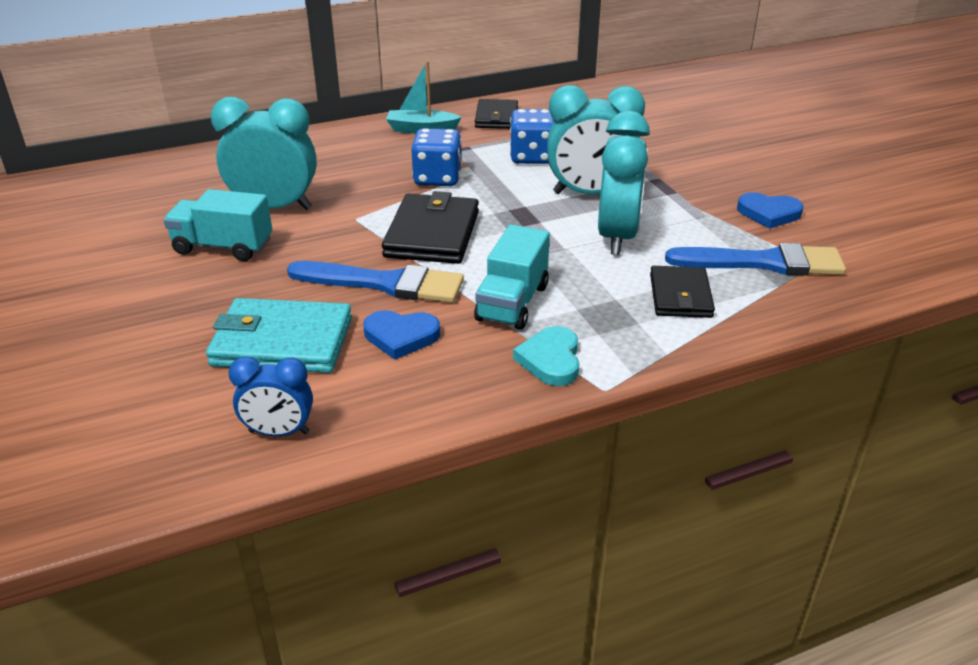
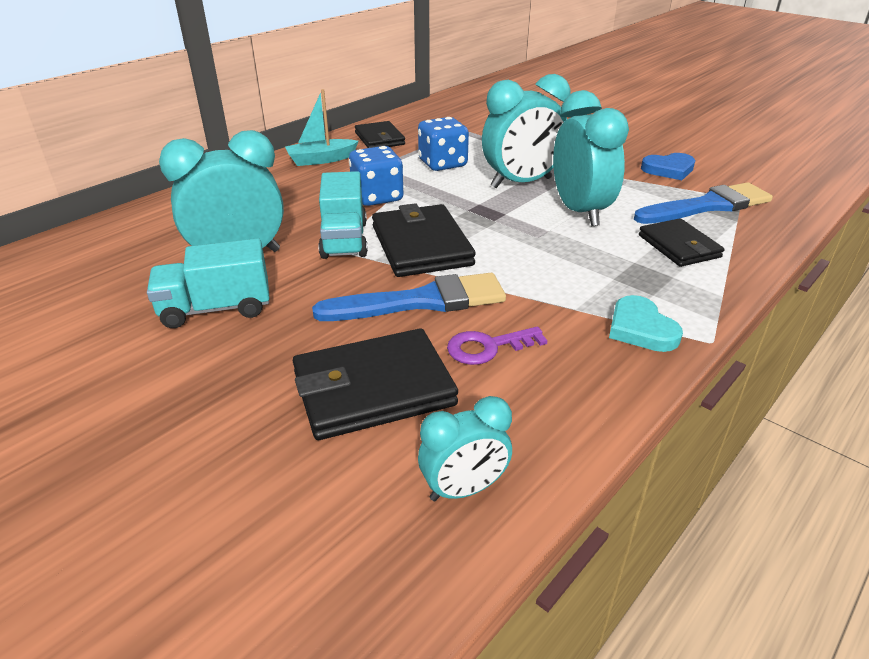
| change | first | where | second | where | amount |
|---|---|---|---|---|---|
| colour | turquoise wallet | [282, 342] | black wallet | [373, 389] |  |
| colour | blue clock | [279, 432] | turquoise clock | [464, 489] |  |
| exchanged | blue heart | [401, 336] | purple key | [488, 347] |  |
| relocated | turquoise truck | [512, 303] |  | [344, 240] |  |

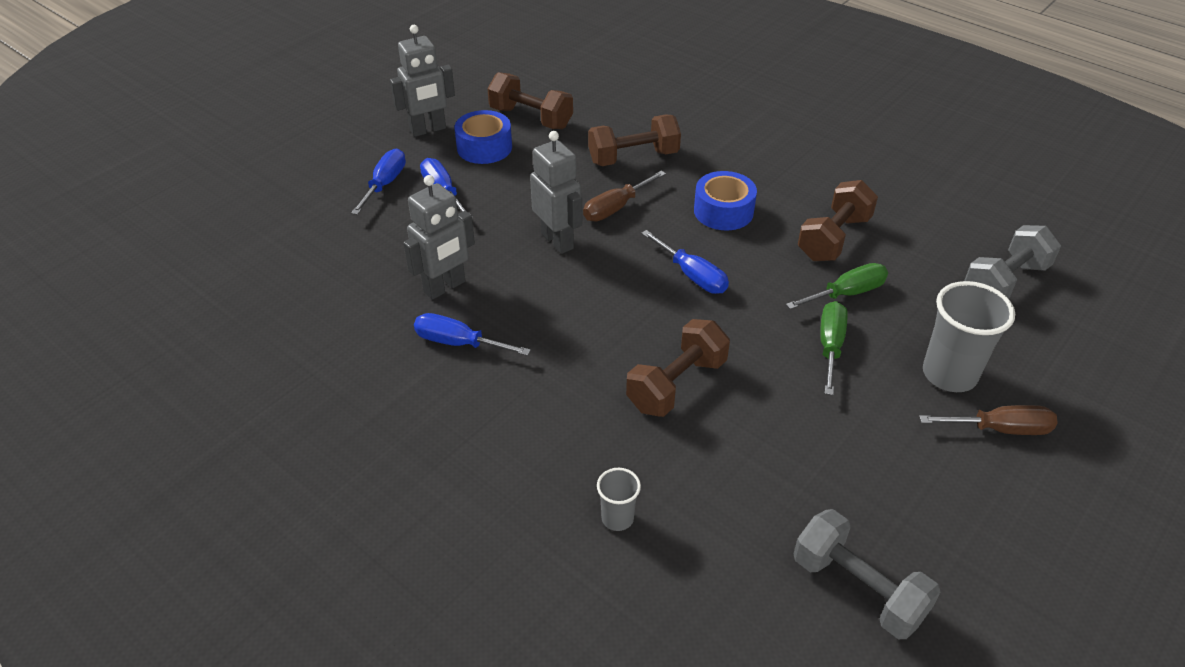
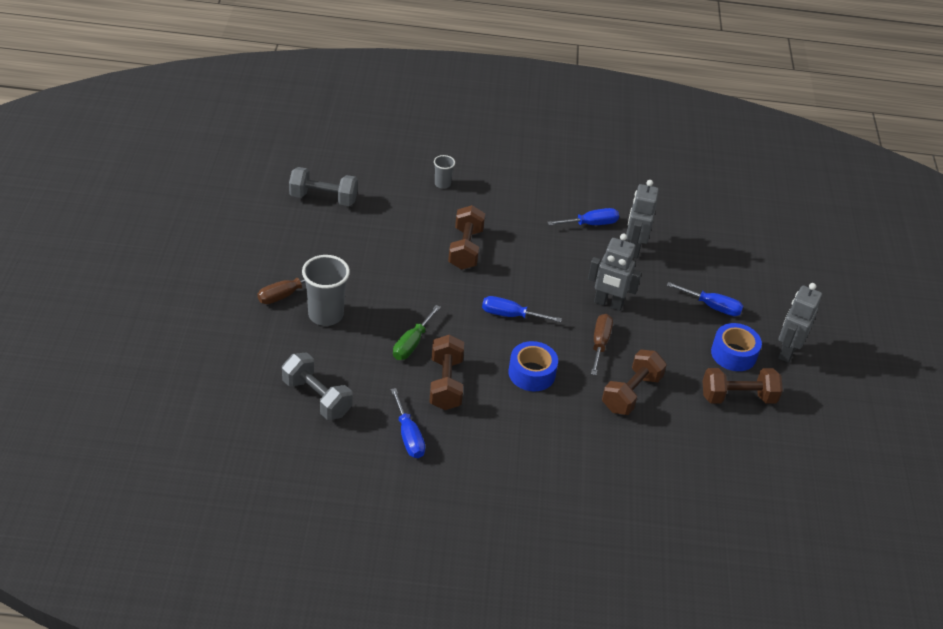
| change | first | where | second | where | amount |
|---|---|---|---|---|---|
| relocated | blue screwdriver | [385, 184] |  | [408, 436] |  |
| missing | green screwdriver | [830, 346] |  |  |  |
| spun | grey dumbbell | [1005, 282] |  | [317, 397] | 60 degrees counterclockwise |

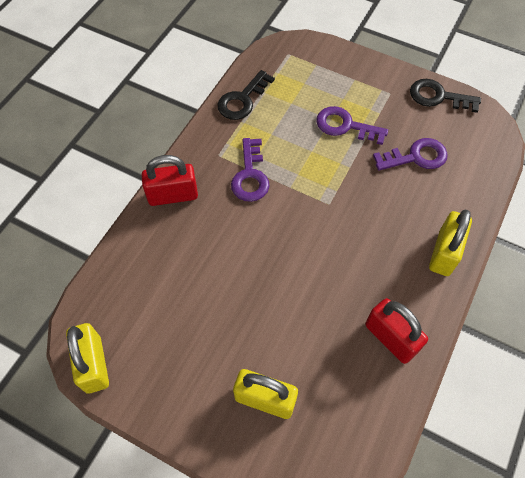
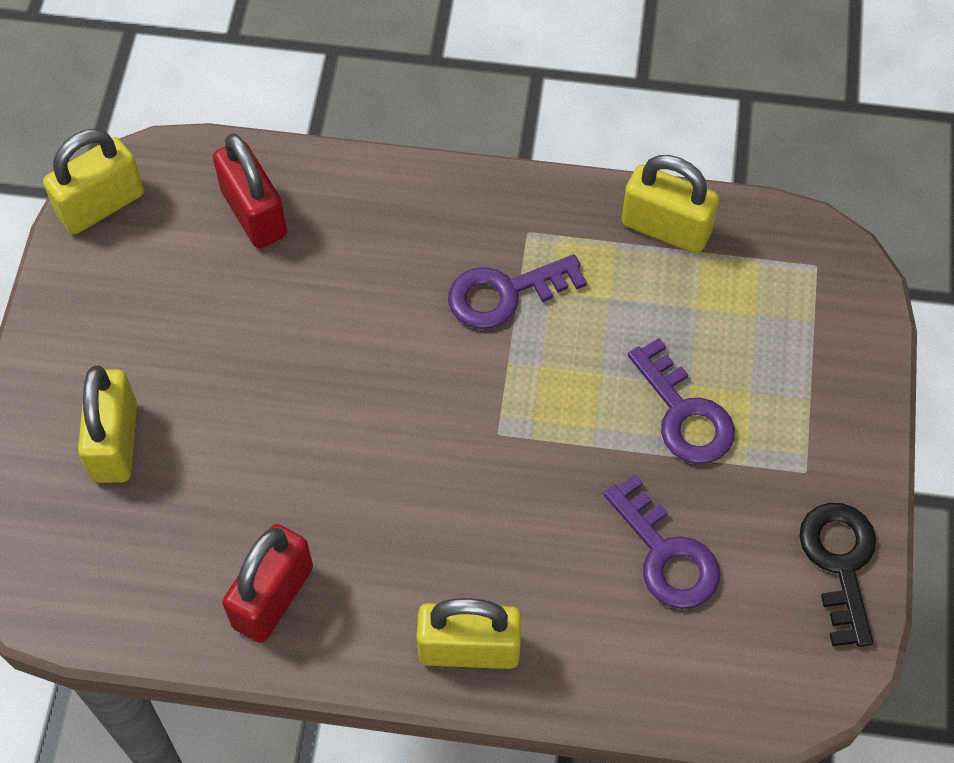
| change | first | where | second | where | amount |
|---|---|---|---|---|---|
| relocated | red padlock | [173, 195] |  | [254, 213] |  |
| exchanged | black key | [242, 100] | yellow padlock | [666, 228] |  |
| spun | purple key | [345, 126] |  | [684, 413] | 150 degrees clockwise |

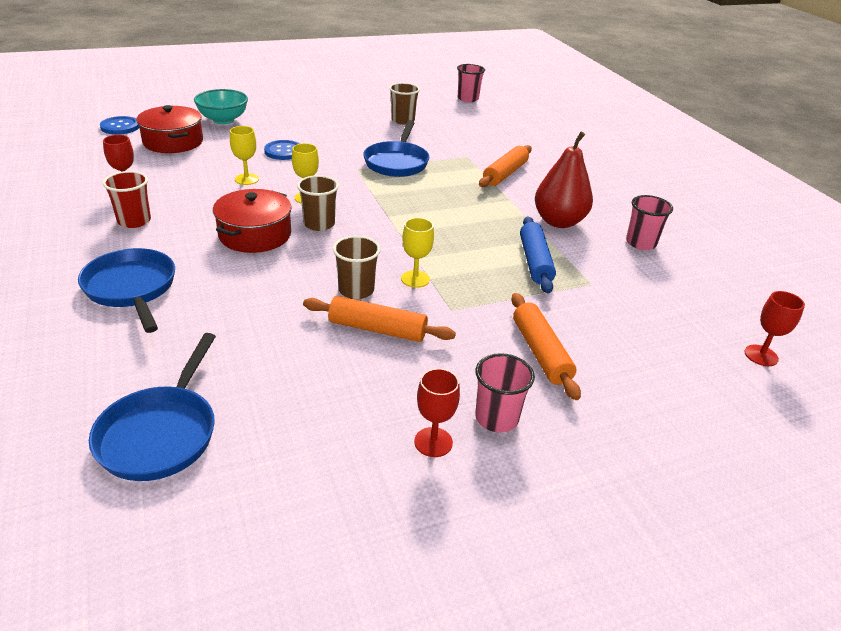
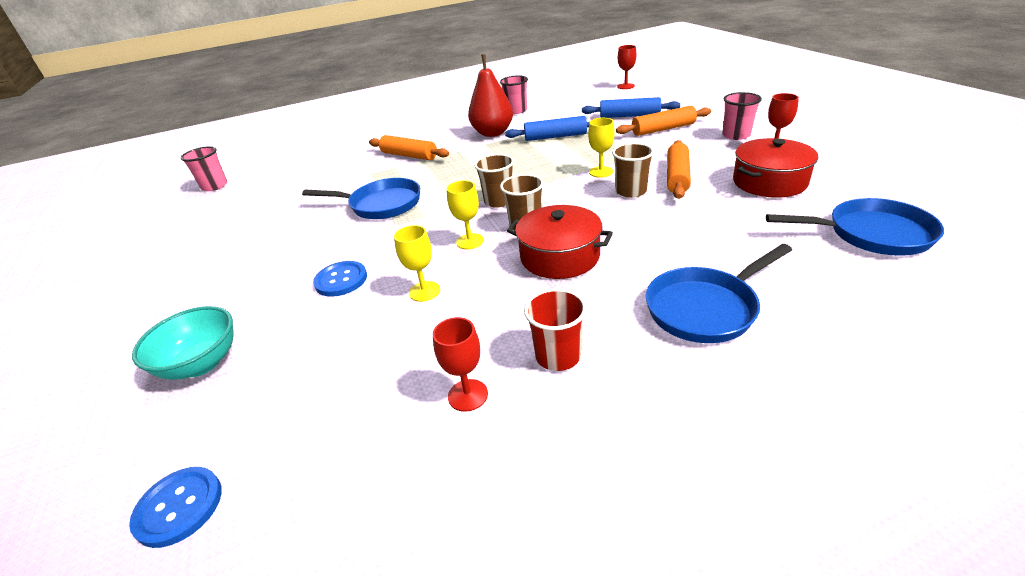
| change | first | where | second | where | amount |
|---|---|---|---|---|---|
| relocated | red pot | [173, 142] |  | [769, 182] |  |
| relocated | brown cup | [403, 120] |  | [499, 201] |  |
| appeared |  |  | blue rolling pin | [629, 116] |  |

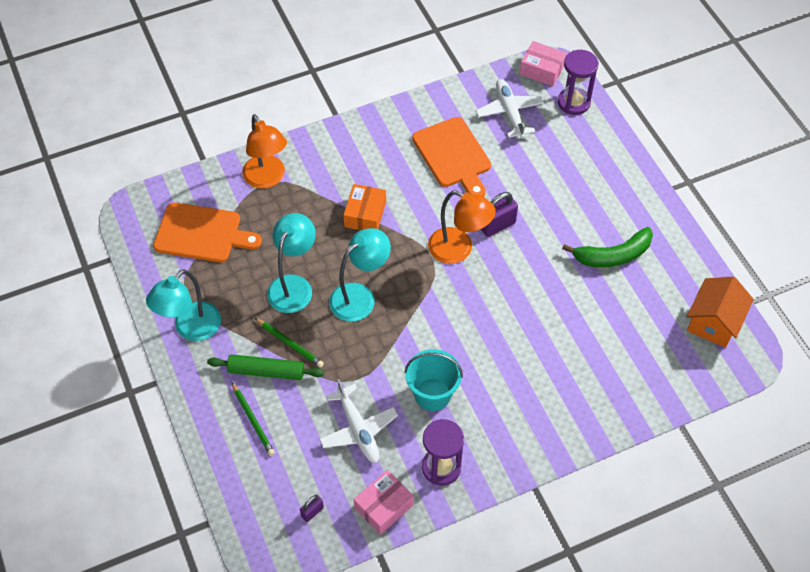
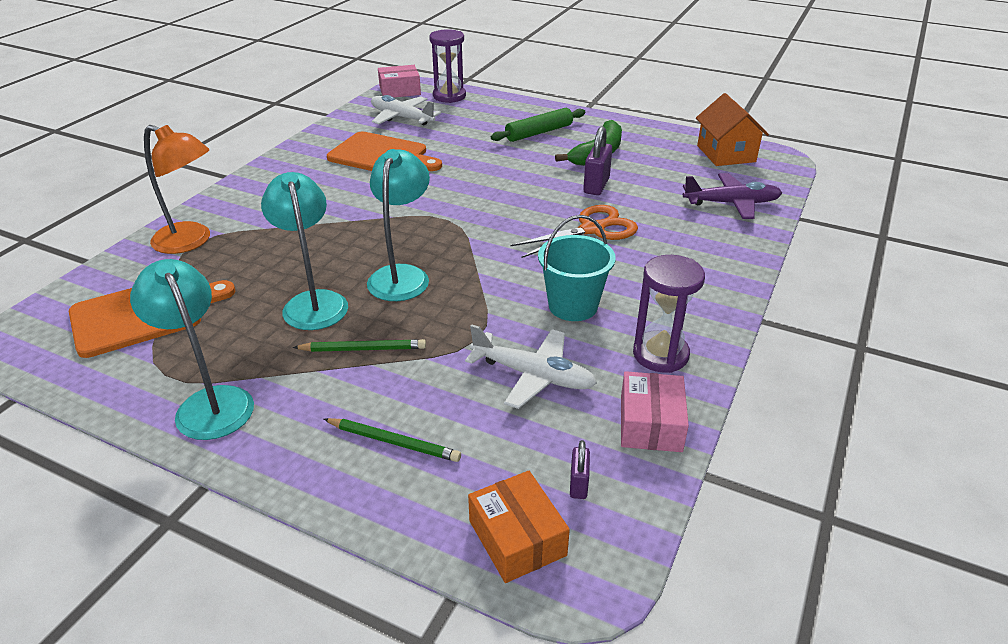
| change | first | where | second | where | amount |
|---|---|---|---|---|---|
| spun | turquoise lamp | [191, 329] |  | [210, 402] | 150 degrees clockwise |
| relocated | green rolling pin | [266, 371] |  | [539, 132] |  |
| relocated | orange box | [365, 214] |  | [517, 538] |  |
| missing | orange lamp | [458, 250] |  |  |  |
| relocated | purple padlock | [497, 225] |  | [596, 186] |  |
| appeared |  |  | orange scissors | [592, 229] |  |
| appeared |  |  | purple plane | [731, 203] |  |

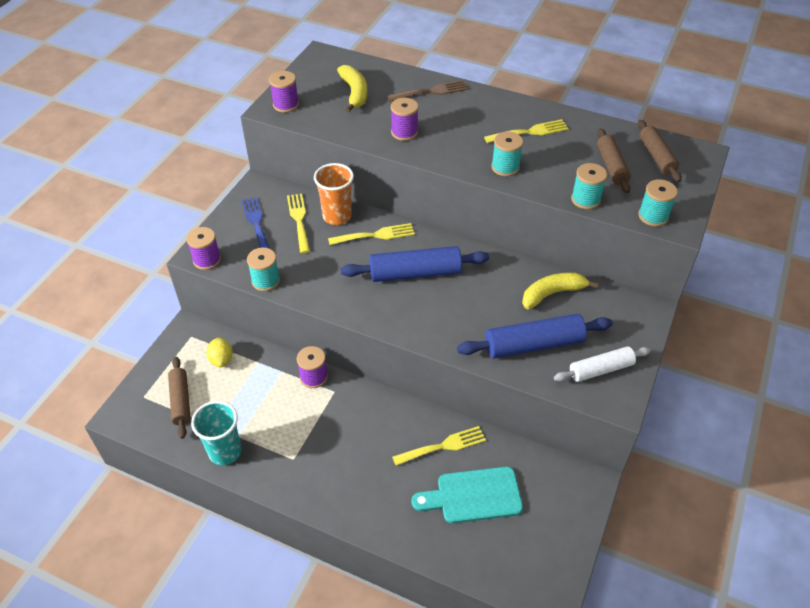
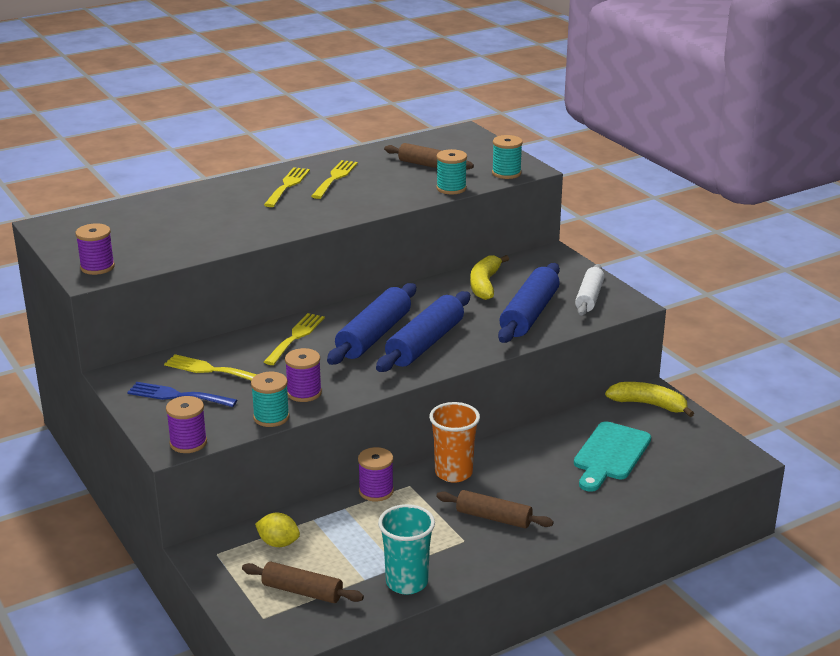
| change | first | where | second | where | amount |
|---|---|---|---|---|---|
| relocated | orange cup | [337, 216] |  | [453, 473] |  |
| relocated | yellow banana | [354, 93] |  | [649, 404] |  |
| missing | brown fork | [431, 91] |  |  |  |
| relocated | purple spool | [404, 132] |  | [304, 393] |  |
| relocated | yellow fork | [443, 446] |  | [287, 185] |  |
| missing | turquoise spool | [505, 167] |  |  |  |
| relocated | brown rolling pin | [656, 156] |  | [493, 518] |  |
| appeared |  |  | blue rolling pin | [425, 343] |  |

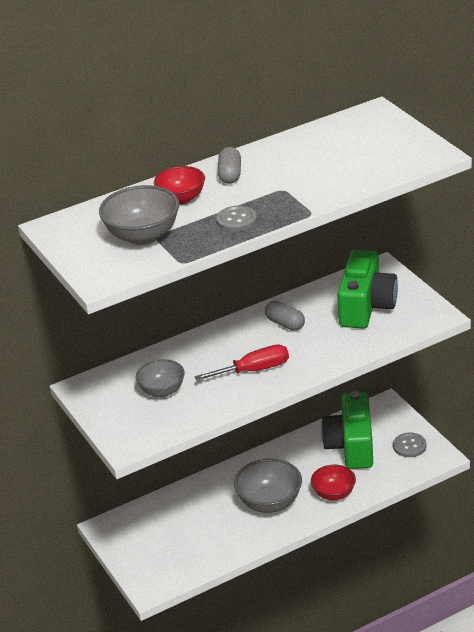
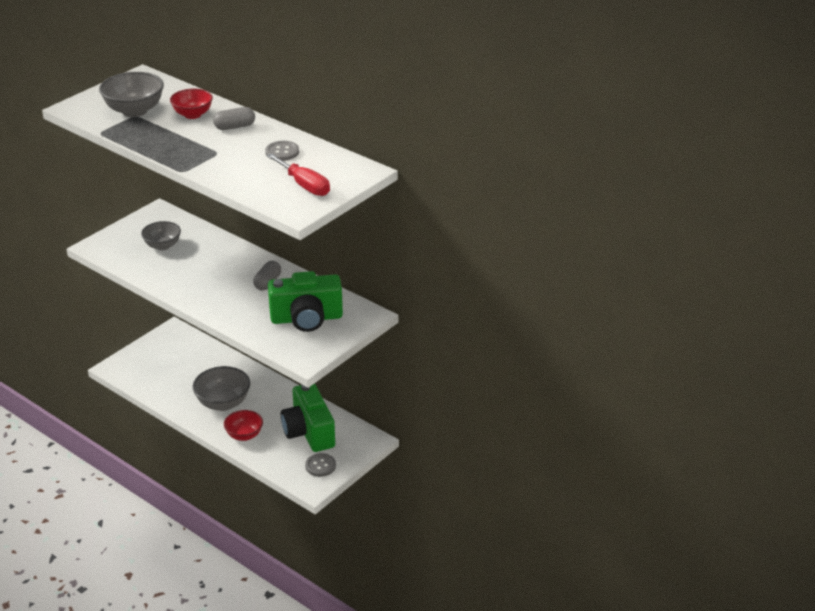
| change | first | where | second | where | amount |
|---|---|---|---|---|---|
| relocated | red screwdriver | [254, 370] |  | [304, 185] |  |
| relocated | grey button | [236, 220] |  | [282, 152] |  |
| spun | green camera | [351, 446] |  | [309, 432] | 90 degrees counterclockwise |

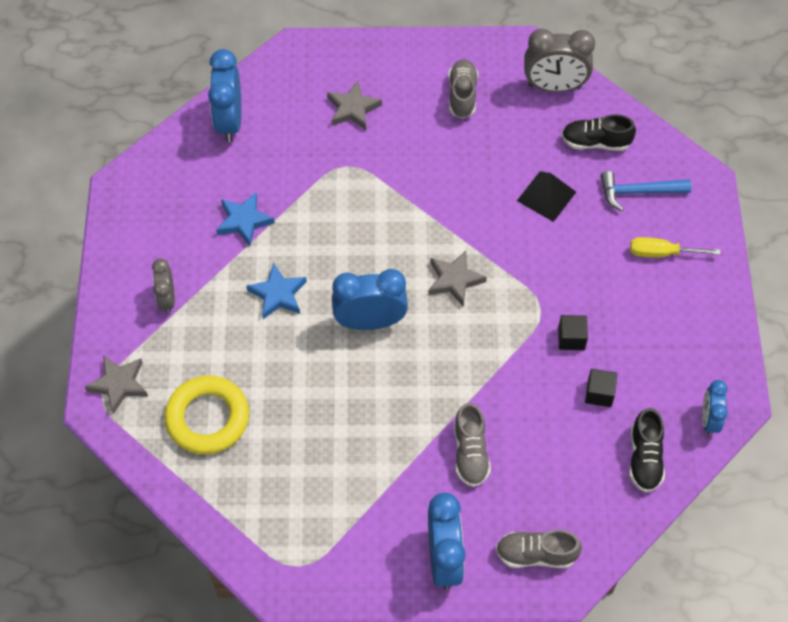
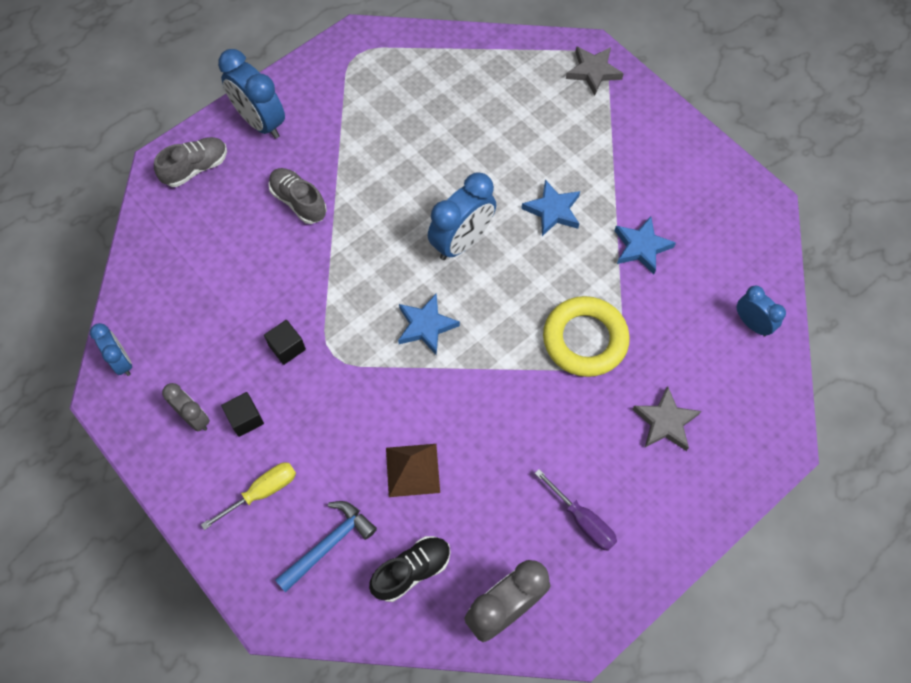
| change | first | where | second | where | amount |
|---|---|---|---|---|---|
| relocated | grey clock | [167, 299] |  | [194, 418] |  |
| relocated | yellow ring | [208, 418] |  | [585, 340] |  |
| size | blue clock | [229, 121] |  | [752, 323] | x0.59 |
| colour | grey star | [454, 280] | blue star | [426, 326] |  |
| exchanged | grey shoe | [462, 95] | purple screwdriver | [583, 521] |  |
| colour | black pyramid | [546, 196] | brown pyramid | [412, 469] |  |
| relocated | black cube | [599, 393] |  | [245, 419] |  |
| missing | black shoe | [644, 458] |  |  |  |

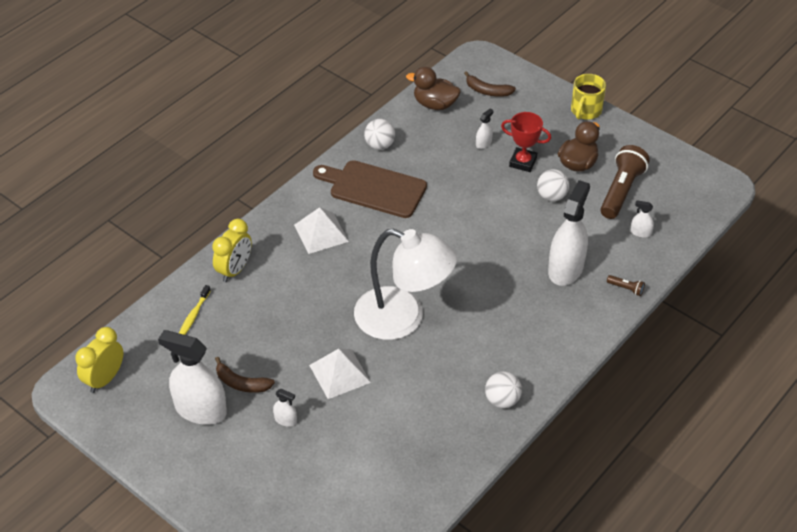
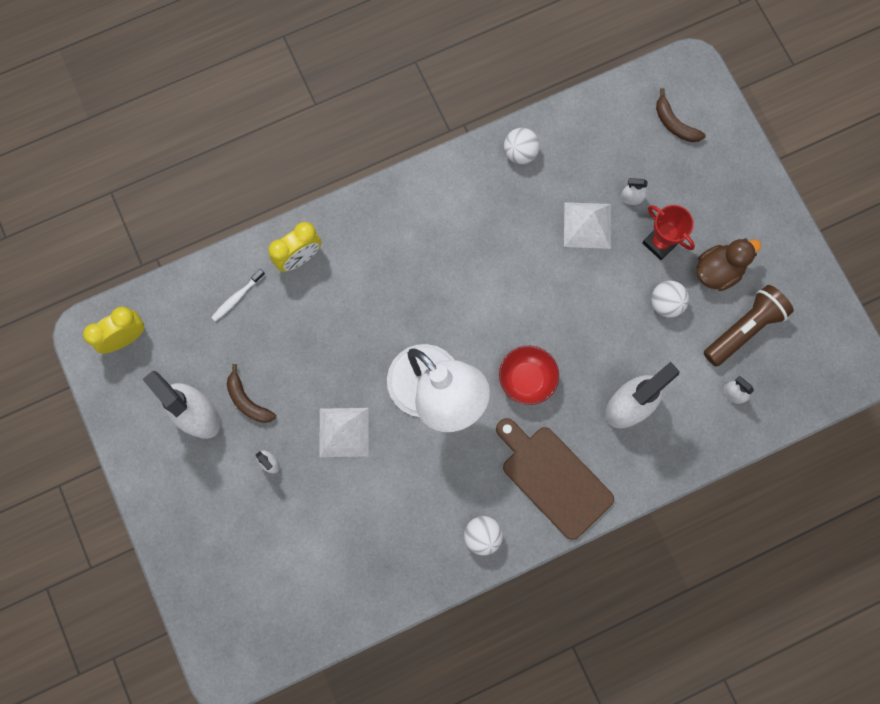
| change | first | where | second | where | amount |
|---|---|---|---|---|---|
| colour | yellow toothbrush | [193, 315] | white toothbrush | [237, 297] |  |
| relocated | white pyramid | [321, 233] |  | [587, 225] |  |
| relocated | brown cutting board | [374, 188] |  | [553, 478] |  |
| missing | brown duck | [435, 104] |  |  |  |
| spun | white spray bottle | [483, 143] |  | [631, 198] | 150 degrees counterclockwise |
| missing | yellow mug | [585, 111] |  |  |  |
| missing | brown flashlight | [626, 288] |  |  |  |
| appeared |  |  | red bowl | [526, 379] |  |

